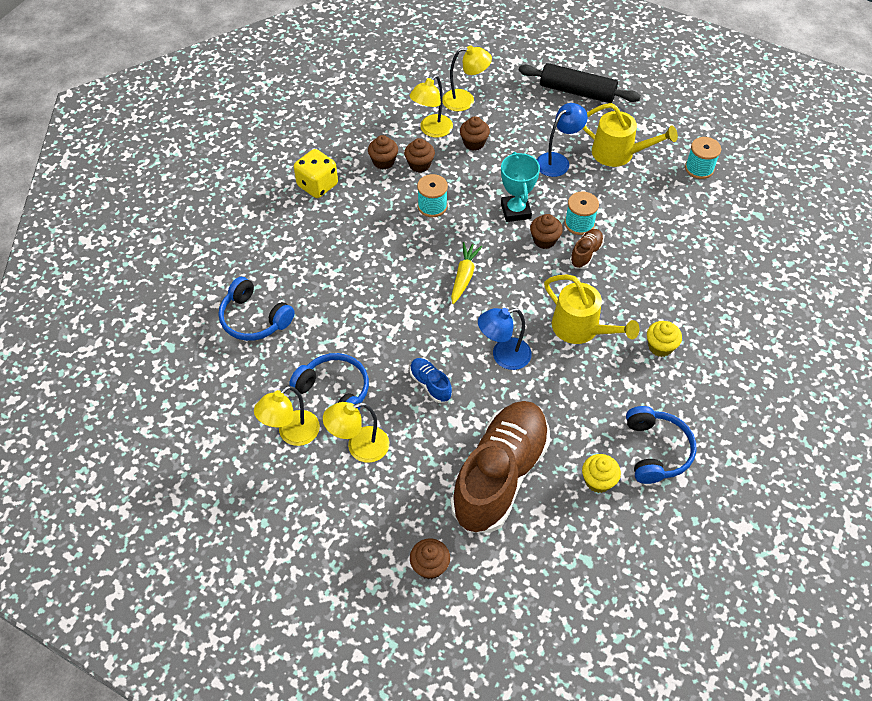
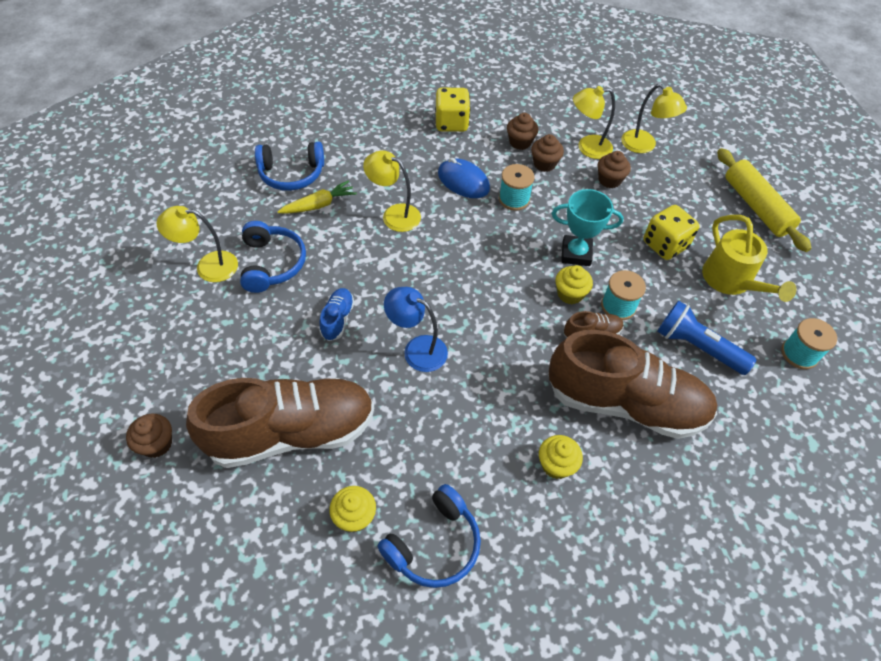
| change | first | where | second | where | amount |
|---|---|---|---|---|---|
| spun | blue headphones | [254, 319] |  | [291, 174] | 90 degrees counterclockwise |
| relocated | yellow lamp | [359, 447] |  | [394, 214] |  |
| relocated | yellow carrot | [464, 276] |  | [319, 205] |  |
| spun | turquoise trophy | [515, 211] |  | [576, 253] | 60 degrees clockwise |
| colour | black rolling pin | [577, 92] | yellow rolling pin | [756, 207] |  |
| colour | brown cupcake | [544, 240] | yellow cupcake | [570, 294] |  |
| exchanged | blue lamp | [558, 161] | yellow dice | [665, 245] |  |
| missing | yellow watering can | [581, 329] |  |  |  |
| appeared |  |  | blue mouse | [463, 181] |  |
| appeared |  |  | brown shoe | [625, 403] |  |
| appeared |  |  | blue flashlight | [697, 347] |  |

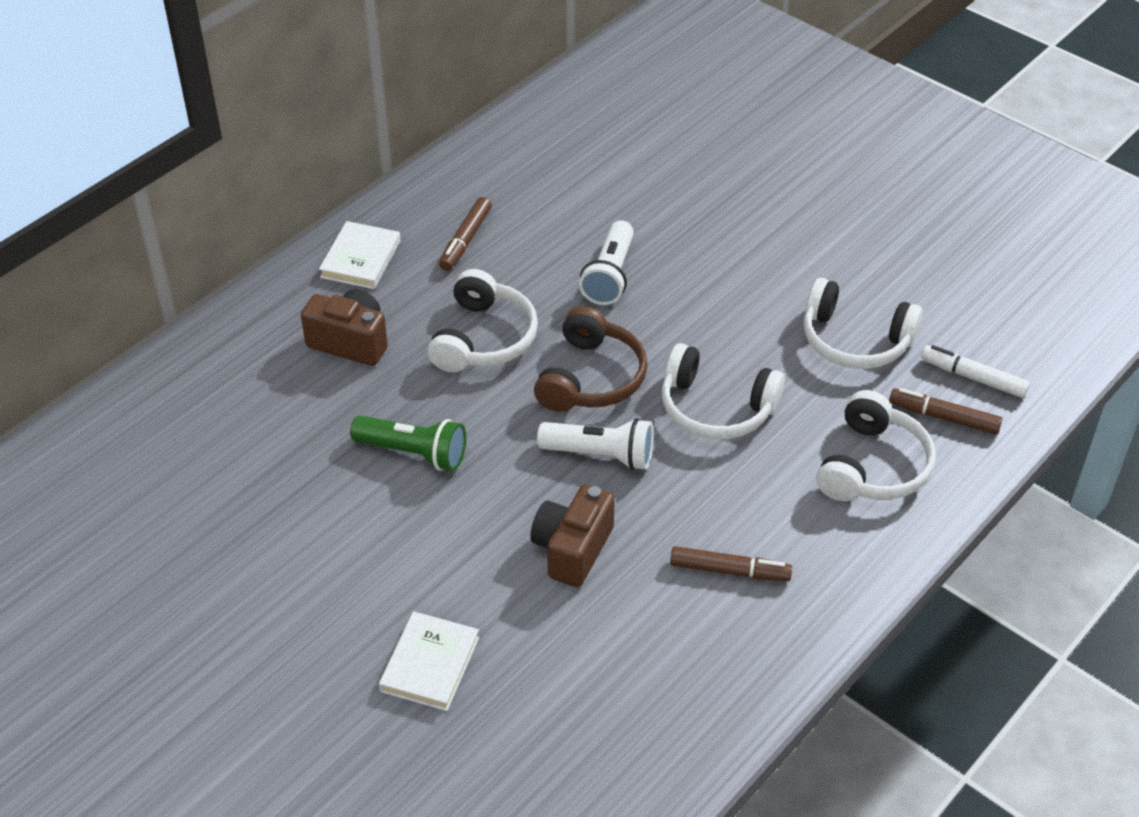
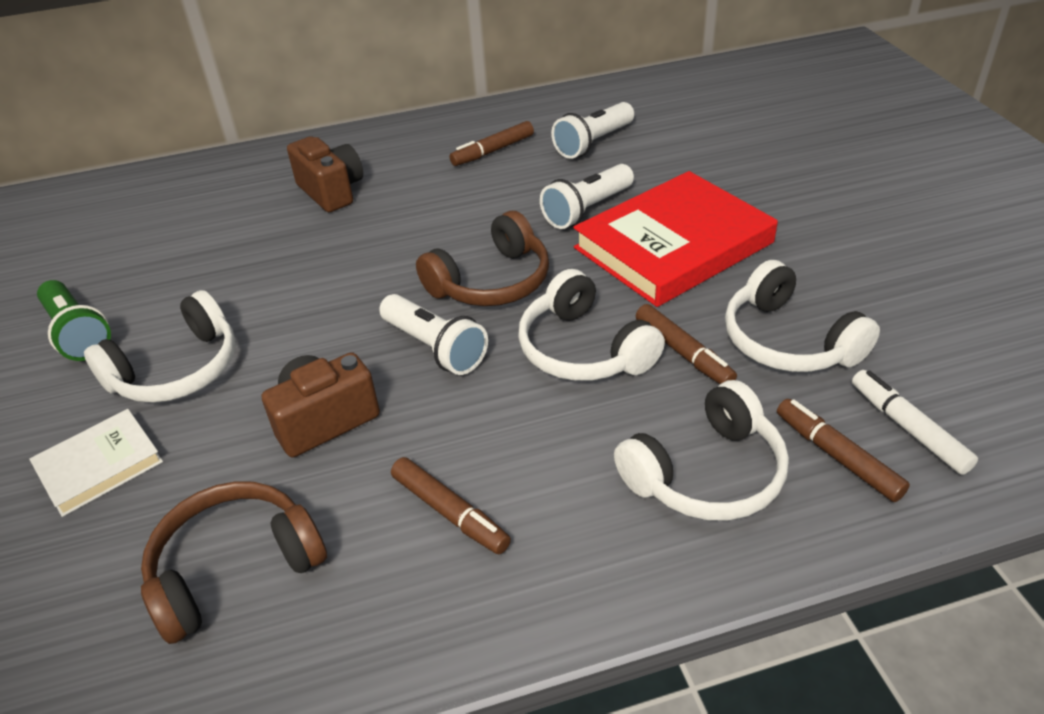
| change | first | where | second | where | amount |
|---|---|---|---|---|---|
| missing | white book | [361, 259] |  |  |  |
| relocated | green flashlight | [413, 453] |  | [78, 334] |  |
| relocated | white headphones | [484, 338] |  | [177, 370] |  |
| appeared |  |  | brown headphones | [235, 568] |  |
| appeared |  |  | white flashlight | [593, 143] |  |
| appeared |  |  | red book | [673, 245] |  |
| appeared |  |  | brown marker | [683, 352] |  |

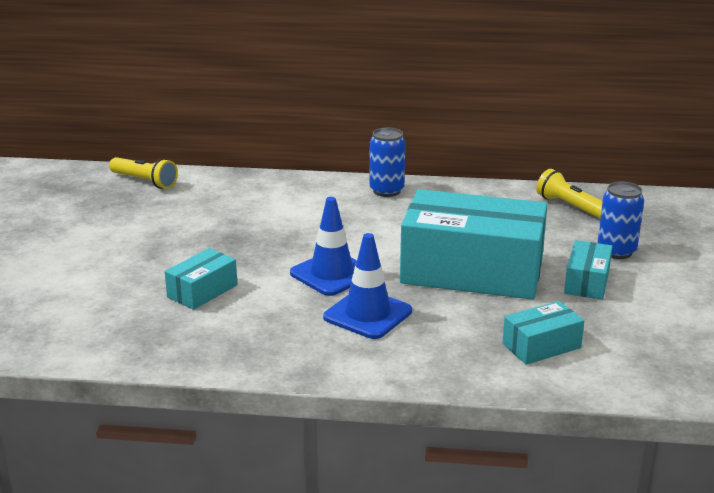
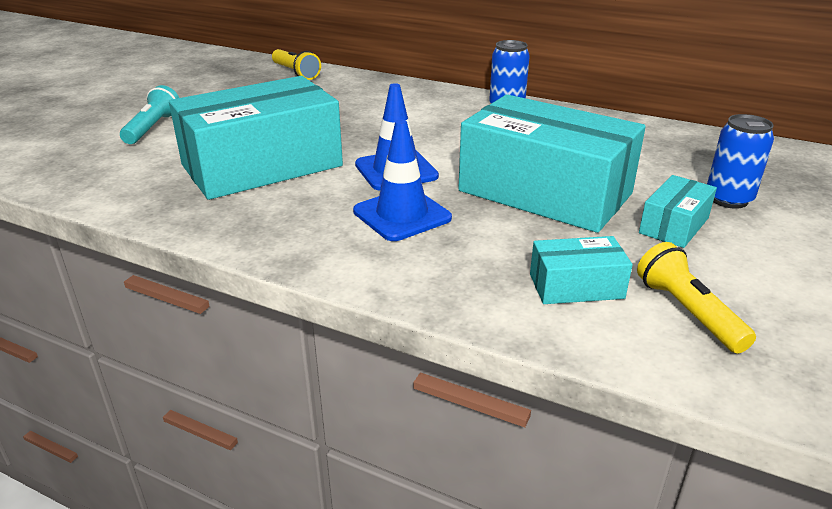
| change | first | where | second | where | amount |
|---|---|---|---|---|---|
| size | turquoise box | [202, 291] |  | [262, 165] | x2.23 |
| relocated | yellow flashlight | [571, 207] |  | [687, 312] |  |
| appeared |  |  | turquoise flashlight | [152, 128] |  |

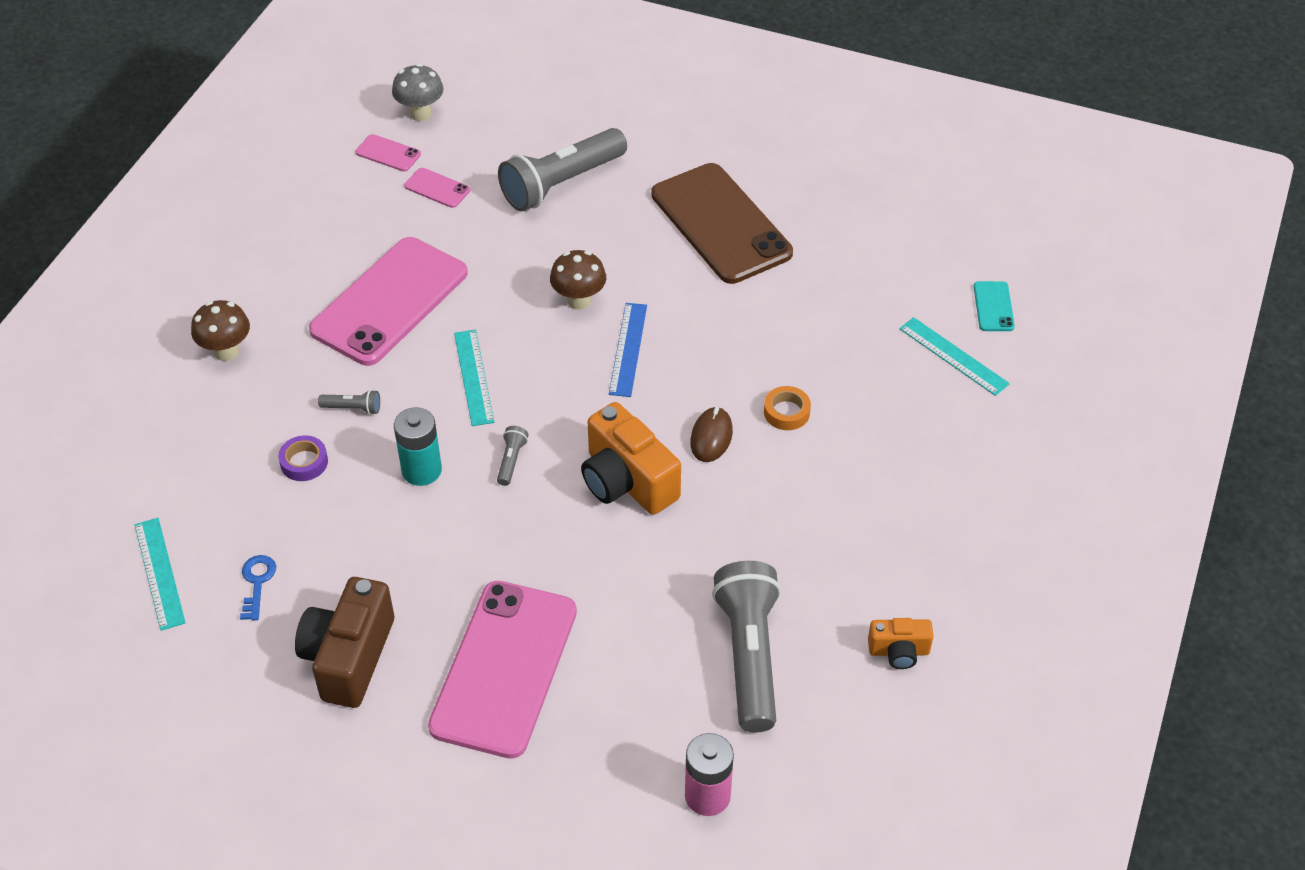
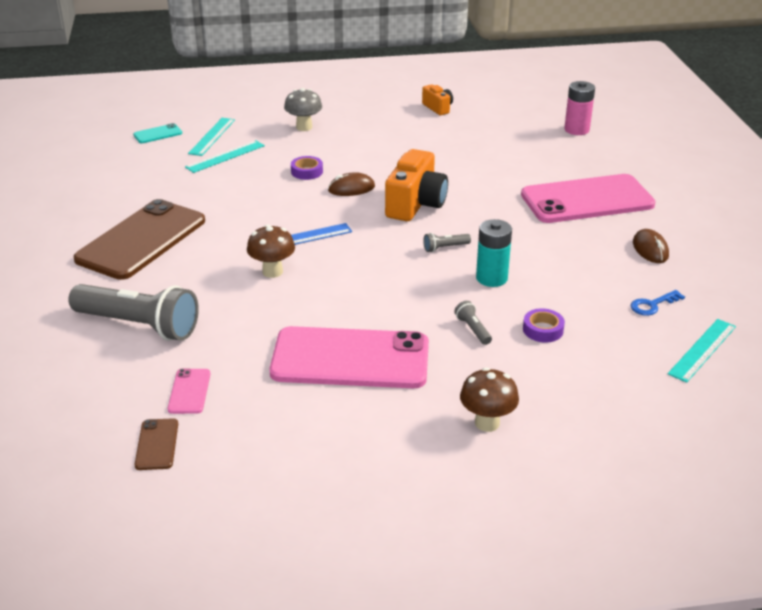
| change | first | where | second | where | amount |
|---|---|---|---|---|---|
| exchanged | brown camera | [349, 657] | brown mouse | [650, 249] |  |
| colour | pink phone | [388, 153] | brown phone | [157, 444] |  |
| relocated | grey mushroom | [420, 113] |  | [304, 127] |  |
| relocated | turquoise ruler | [473, 377] |  | [225, 156] |  |
| missing | grey flashlight | [749, 656] |  |  |  |
| colour | orange tape | [786, 412] | purple tape | [307, 172] |  |

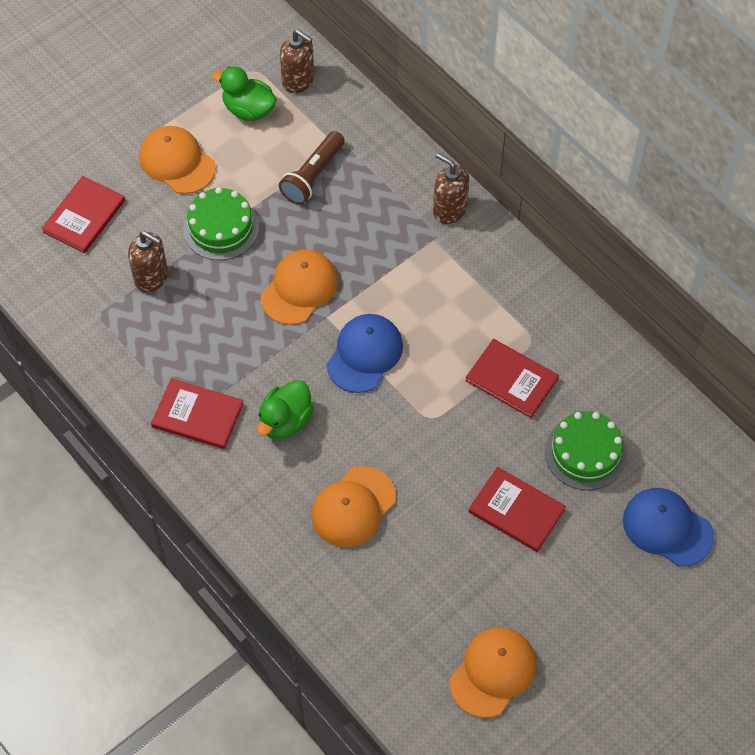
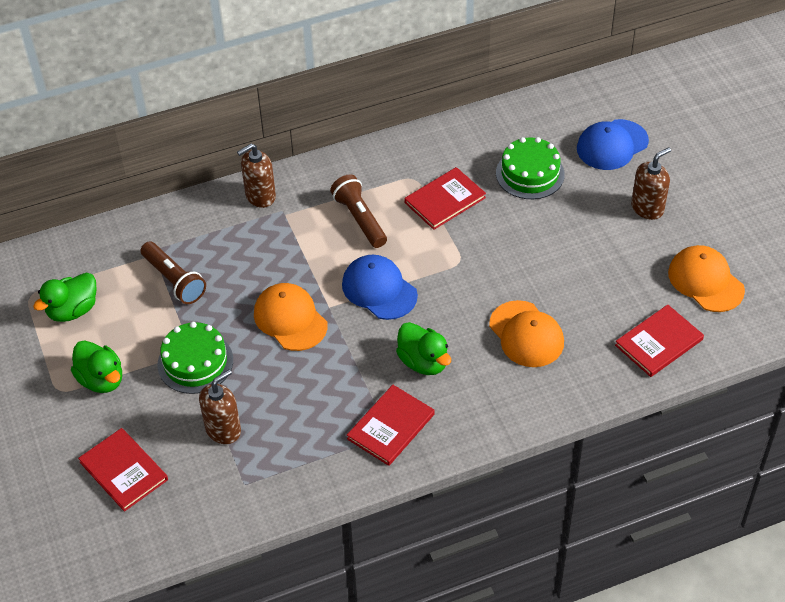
| change | first | where | second | where | amount |
|---|---|---|---|---|---|
| exchanged | orange cap | [177, 162] | green duck | [101, 380] |  |
| relocated | brown soap dispenser | [298, 80] |  | [647, 208] |  |
| relocated | red book | [516, 511] |  | [659, 342] |  |
| appeared |  |  | brown flashlight | [360, 219] |  |

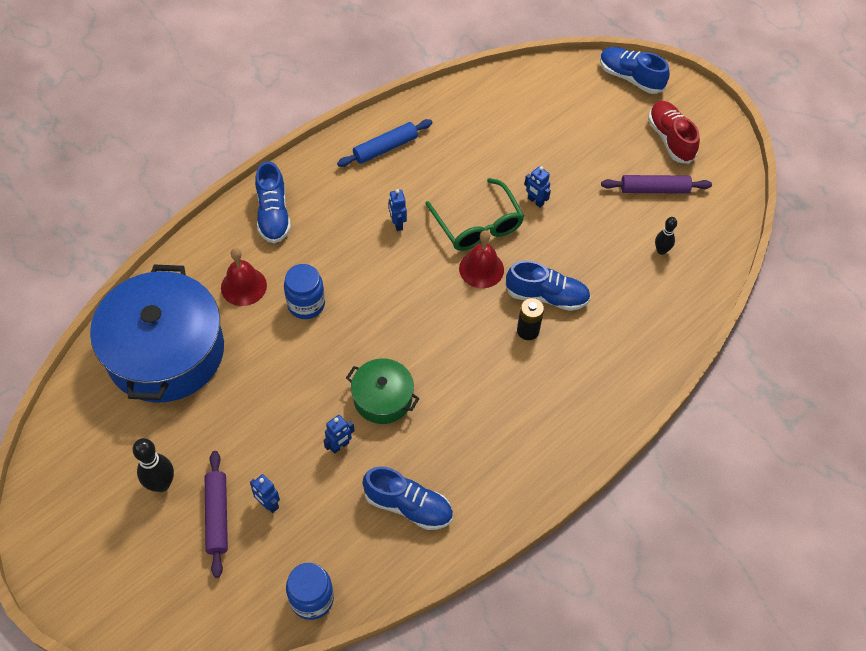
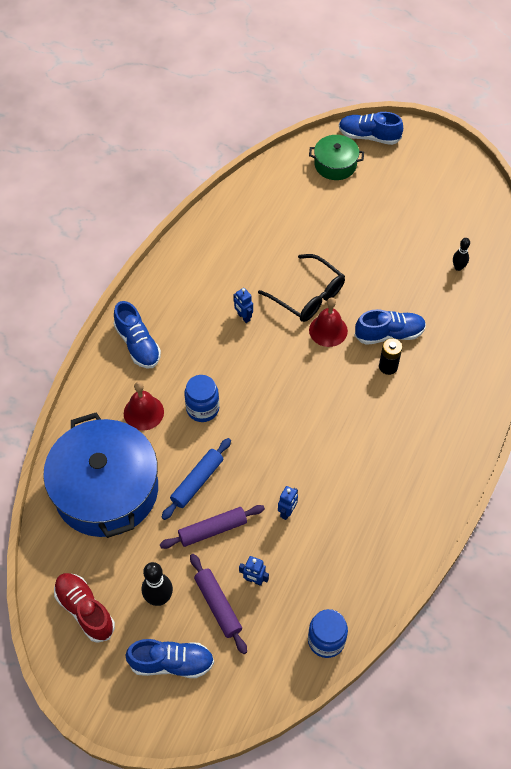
| change | first | where | second | where | amount |
|---|---|---|---|---|---|
| relocated | blue rolling pin | [385, 148] |  | [197, 481] |  |
| relocated | green pot | [382, 398] |  | [335, 165] |  |
| relocated | blue shoe | [408, 506] |  | [171, 663] |  |
| colour | green glasses | [478, 225] | black glasses | [308, 296] |  |
| missing | blue robot | [535, 201] |  |  |  |
| relocated | purple rolling pin | [654, 189] |  | [212, 529] |  |
| relocated | red shoe | [670, 139] |  | [85, 610] |  |

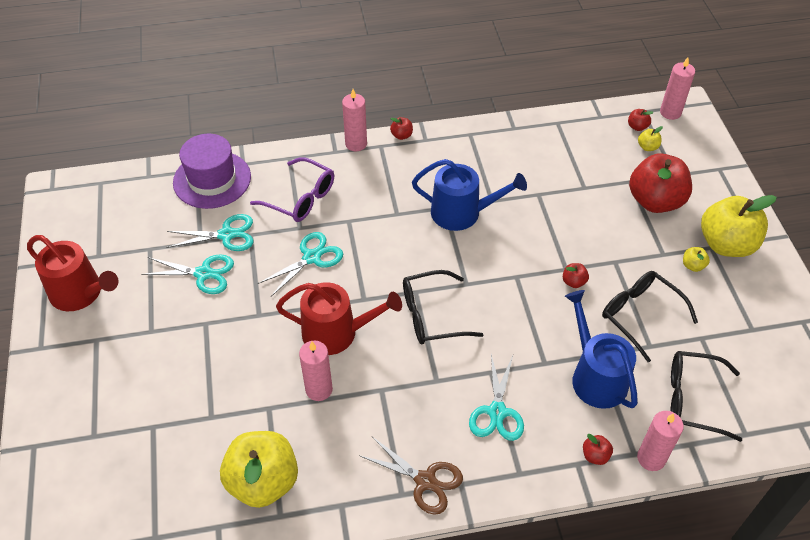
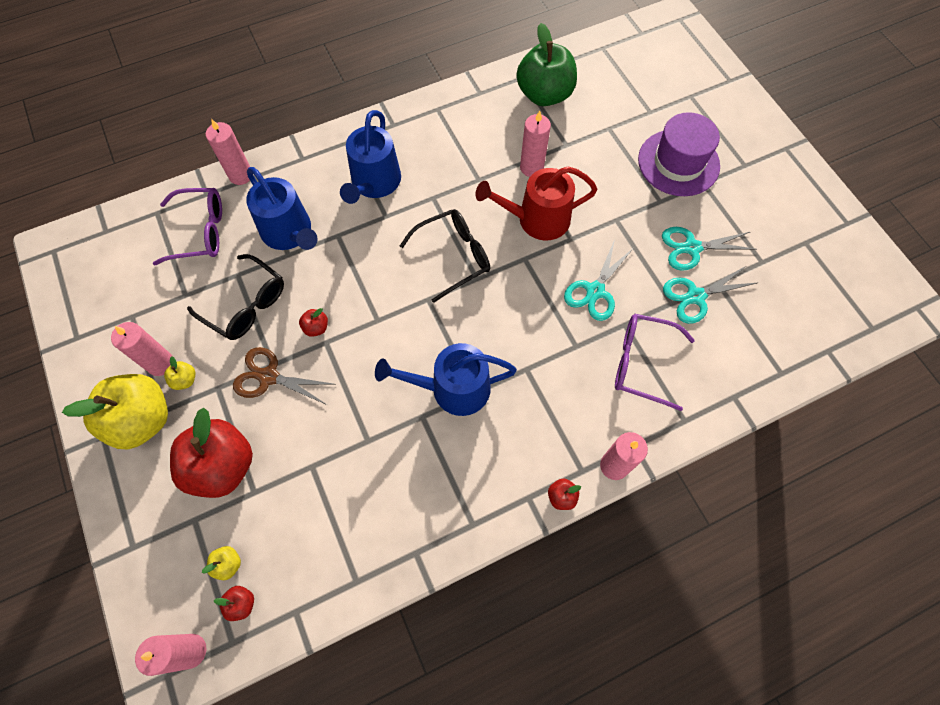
| change | first | where | second | where | amount |
|---|---|---|---|---|---|
| missing | red watering can | [80, 293] |  |  |  |
| relocated | purple hat | [212, 179] |  | [678, 163] |  |
| colour | yellow apple | [263, 481] | green apple | [544, 94] |  |
| relocated | brown scissors | [425, 481] |  | [269, 377] |  |
| exchanged | turquoise scissors | [497, 412] | blue watering can | [374, 183] |  |
| missing | red apple | [595, 455] |  |  |  |
| colour | black glasses | [692, 399] | purple glasses | [200, 232] |  |
| appeared |  |  | pink candle | [160, 363] |  |

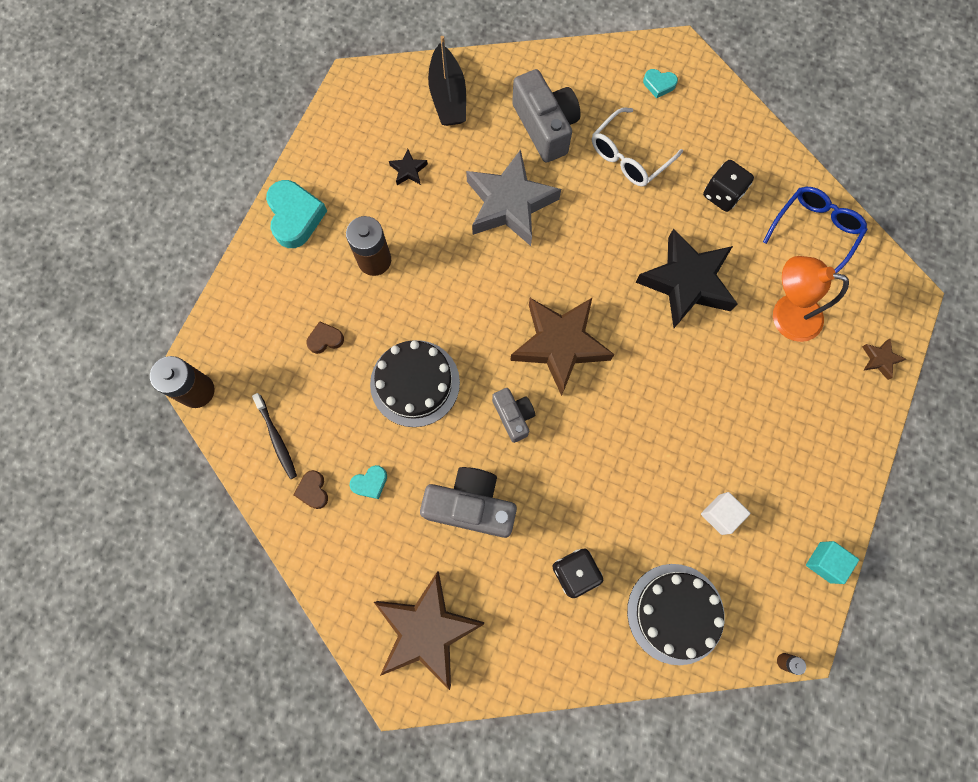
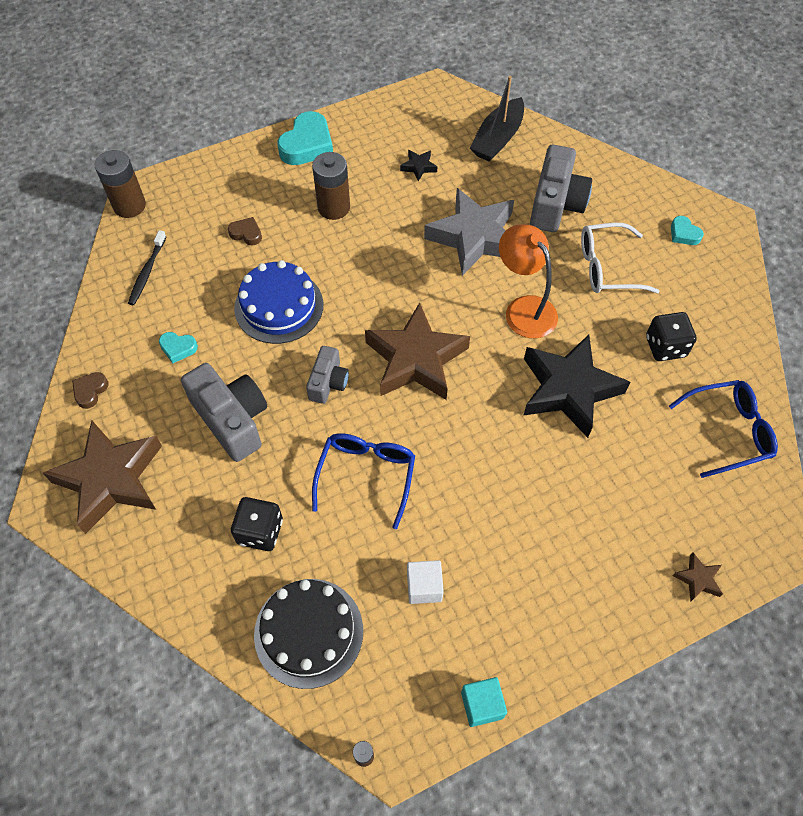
| change | first | where | second | where | amount |
|---|---|---|---|---|---|
| relocated | brown heart | [313, 490] |  | [90, 391] |  |
| colour | black cake | [415, 383] | blue cake | [279, 306] |  |
| relocated | orange lamp | [785, 314] |  | [524, 309] |  |
| appeared |  |  | blue glasses | [366, 475] |  |

